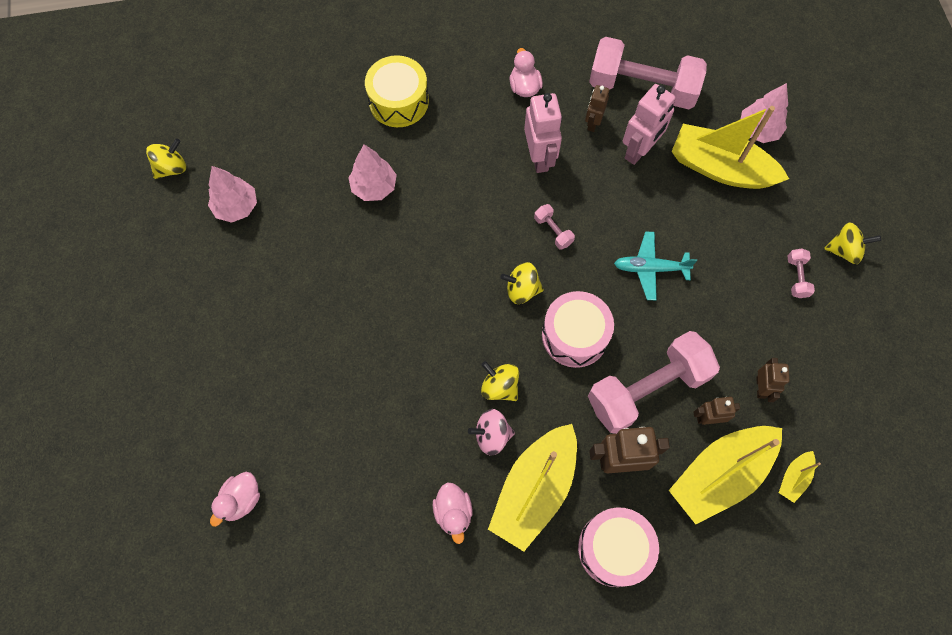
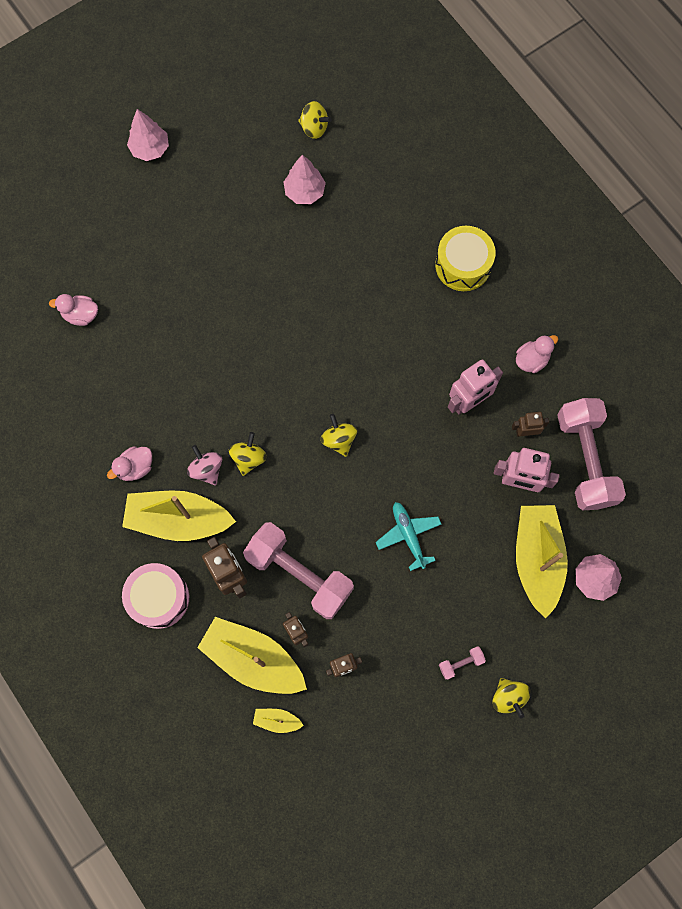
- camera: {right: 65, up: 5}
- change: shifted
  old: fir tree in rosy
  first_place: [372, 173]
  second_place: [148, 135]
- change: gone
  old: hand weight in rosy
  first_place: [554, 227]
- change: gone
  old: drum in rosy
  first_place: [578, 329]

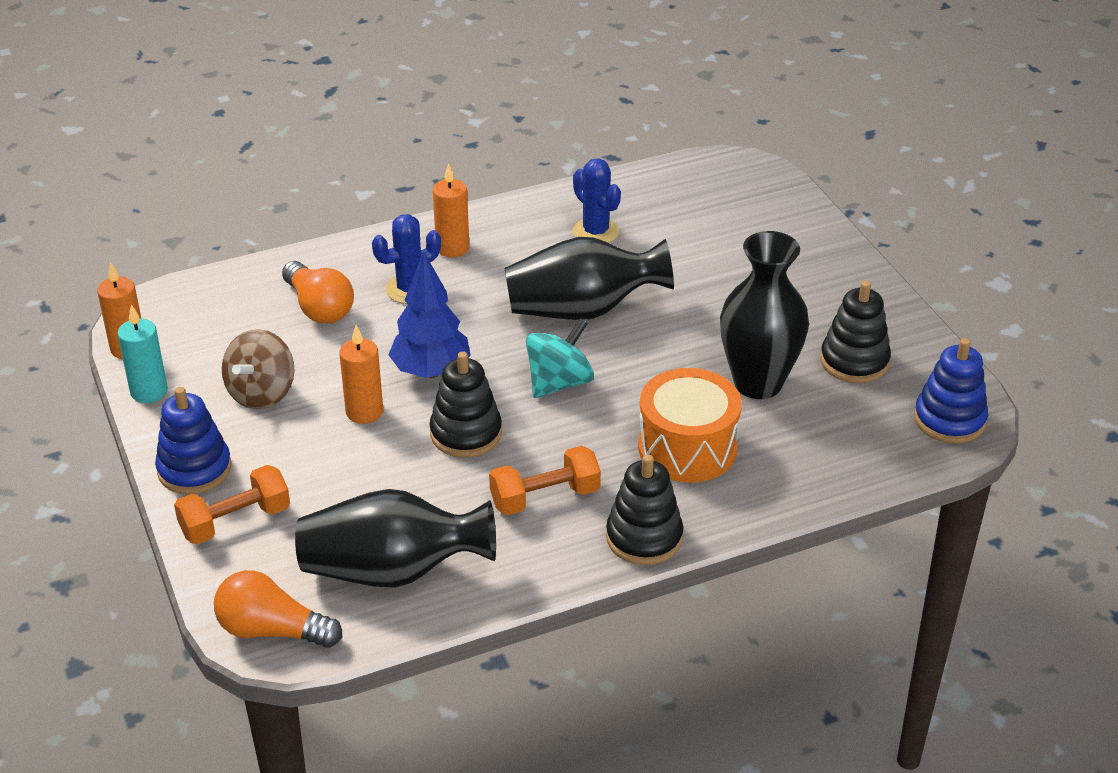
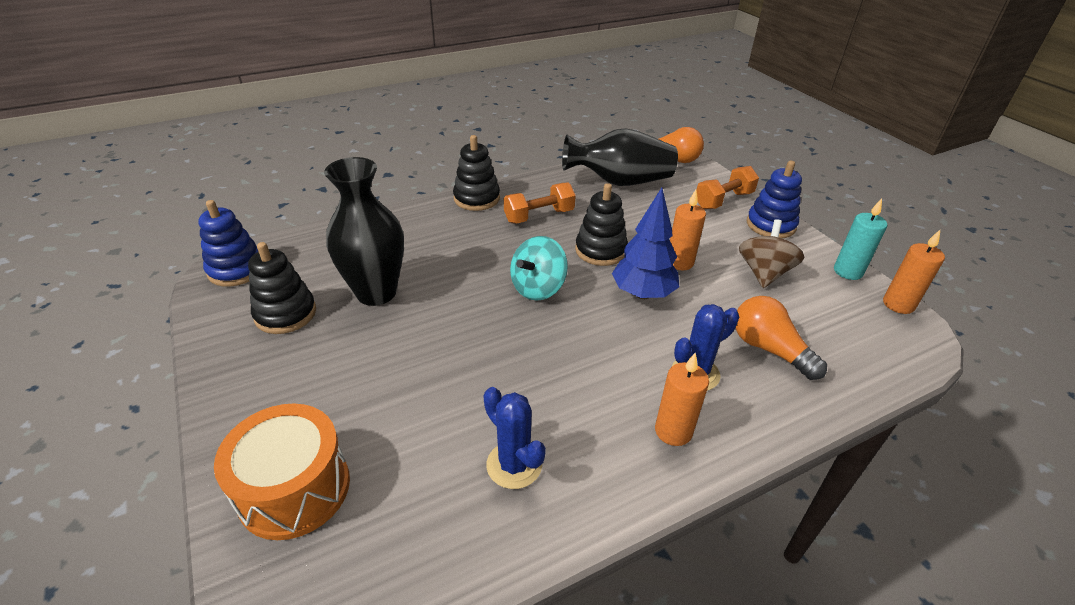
- camera: {right: 175, up: 0}
- change: shifted
  old: drum in bright orange
  first_place: [690, 425]
  second_place: [282, 472]
- change: gone
  old: vase in ebony
  first_place: [589, 278]

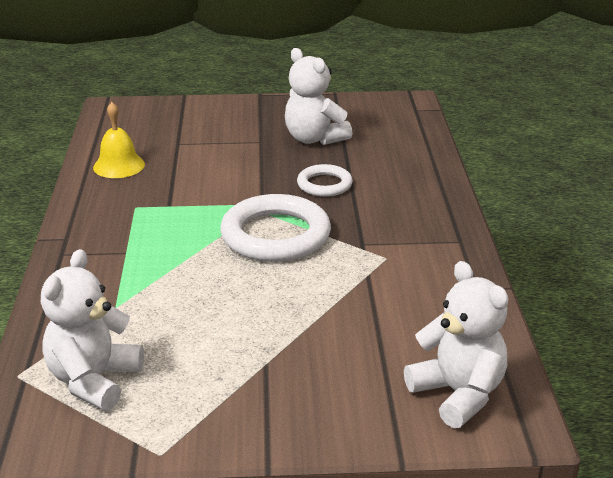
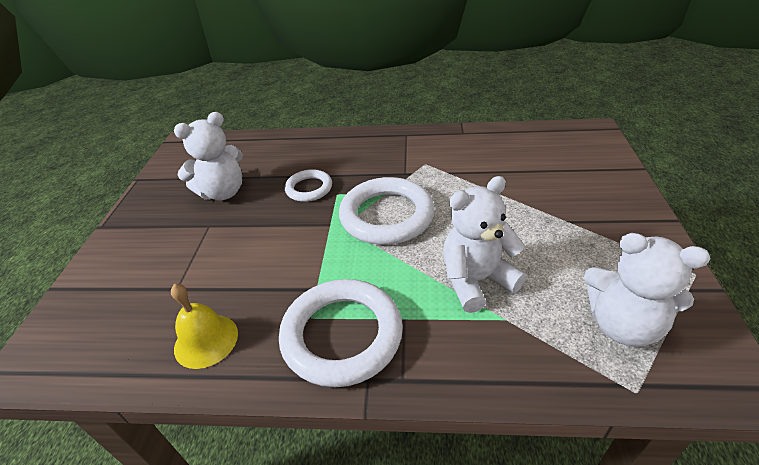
- camera: {right: -80, up: 10}
- change: new
  new: hoop in white
  second_place: [341, 333]
- change: shifted
  old: stuffed bear in white
  first_place: [456, 344]
  second_place: [484, 244]

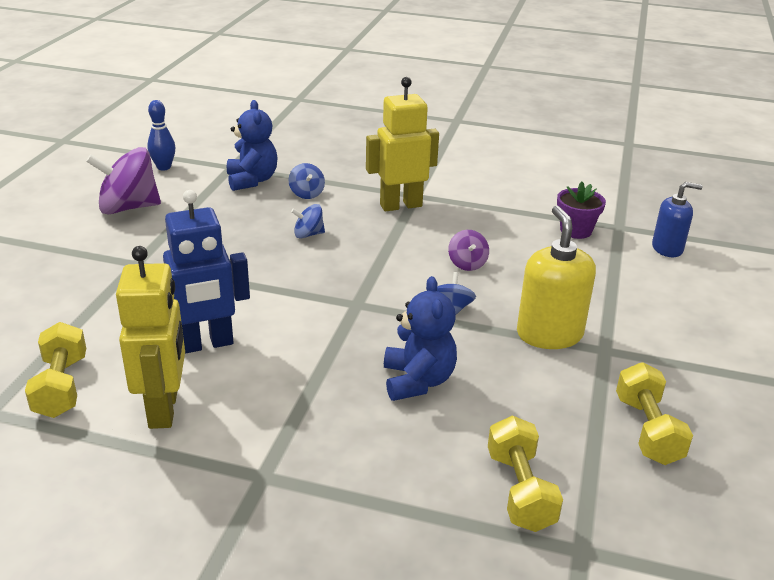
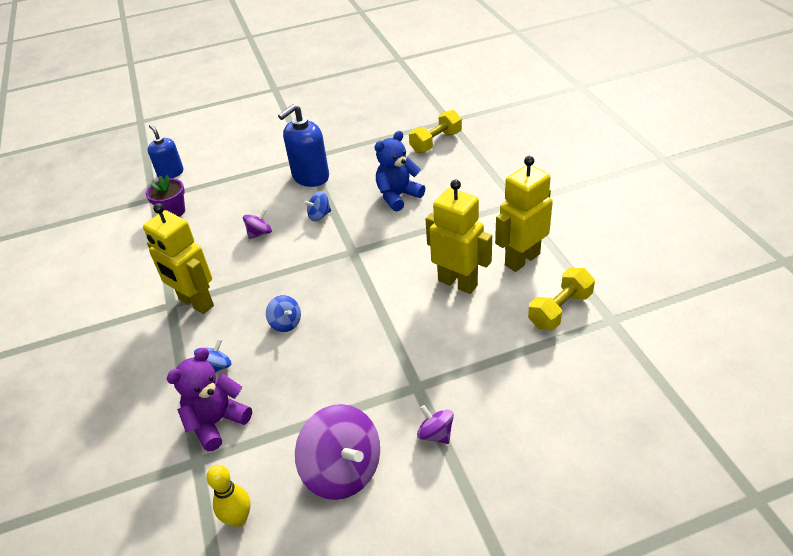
- camera: {right: -120, up: 10}
- change: repainted
  old: stuffed bear in cobalt
  new: stuffed bear in purple
  first_place: [252, 145]
  second_place: [209, 400]
- change: repainted
  old: bowling pin in cobalt
  new: bowling pin in golden
  first_place: [161, 135]
  second_place: [229, 496]
- change: repainted
  old: pump bottle in golden
  new: pump bottle in cobalt
  first_place: [556, 277]
  second_place: [303, 145]
- change: new
  new: toy top in purple
  second_place: [435, 424]
- change: repainted
  old: robot figure in cobalt
  new: robot figure in golden
  first_place: [206, 272]
  second_place: [459, 236]
- change: gone
  old: hand weight in golden
  first_place: [654, 413]

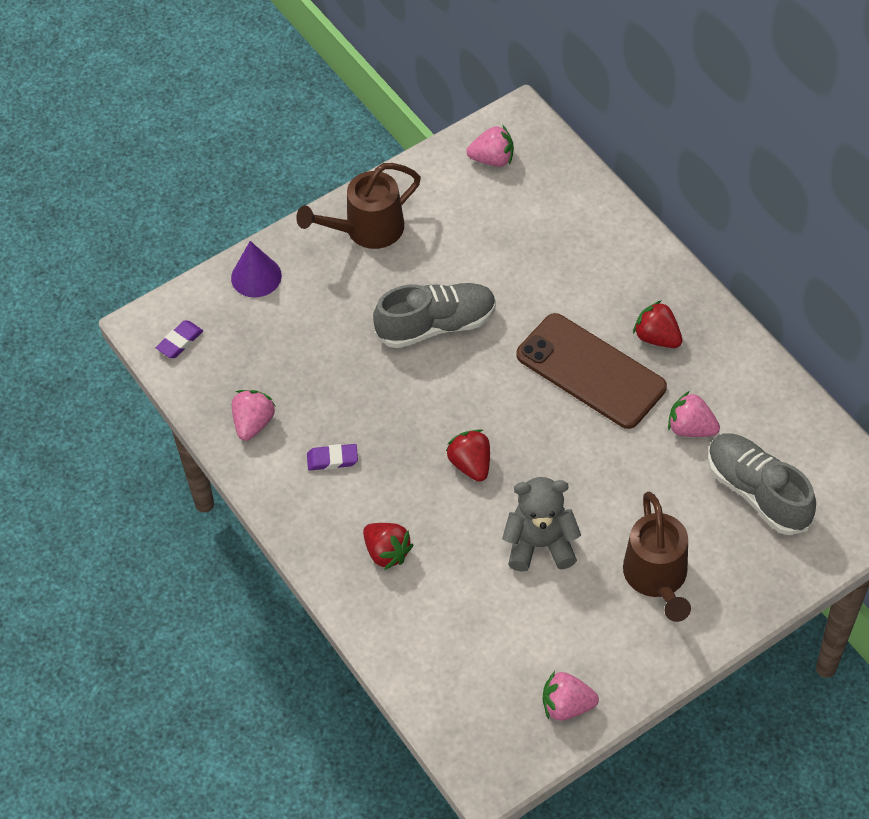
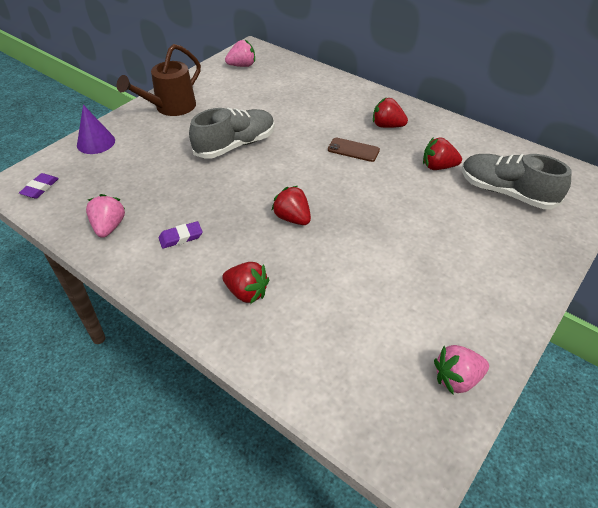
- camera: {right: -20, up: -10}
- change: scaled
  old: smartphone in dark brown
  first_place: [591, 371]
  second_place: [354, 150]
  factor: 0.47
- change: repainted
  old: toy strawberry in rosy
  new: toy strawberry in scarlet
  first_place: [694, 414]
  second_place: [442, 153]
- change: gone
  old: stuffed bear in gray
  first_place: [541, 524]
- change: gone
  old: watering can in dark brown
  first_place: [657, 557]

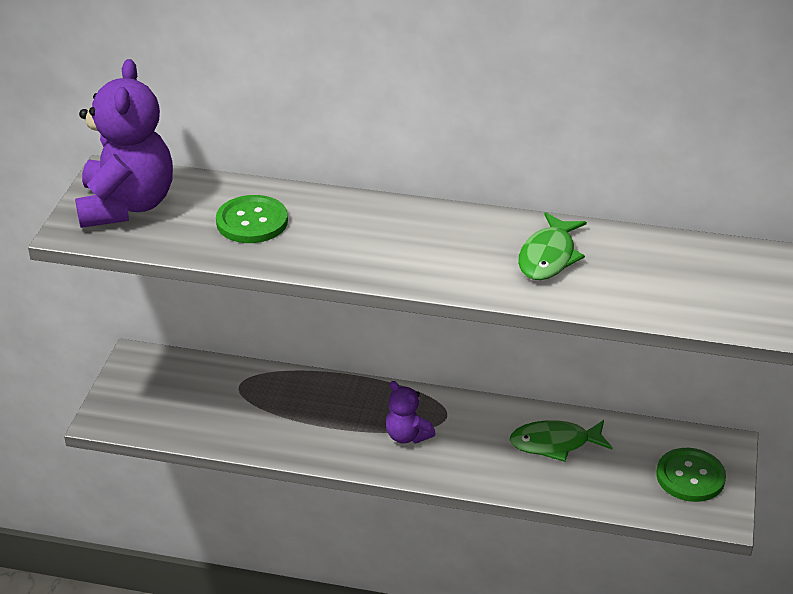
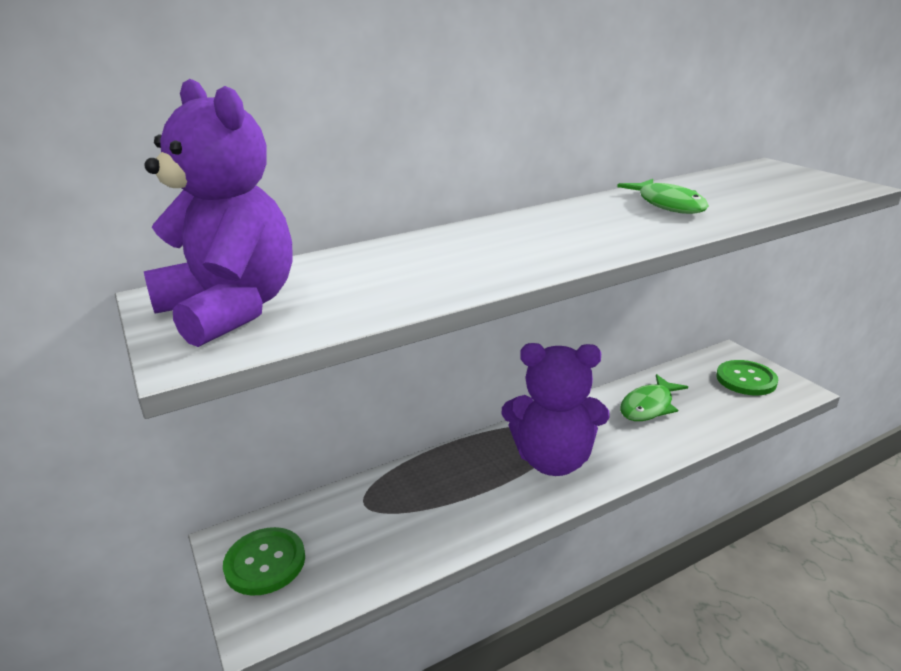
- camera: {right: -40, up: -10}
- change: shifted
  old: shirt button in leaf-green
  first_place: [252, 219]
  second_place: [264, 561]
- change: scaled
  old: stuffed bear in purple
  first_place: [410, 412]
  second_place: [556, 409]
  factor: 2.04

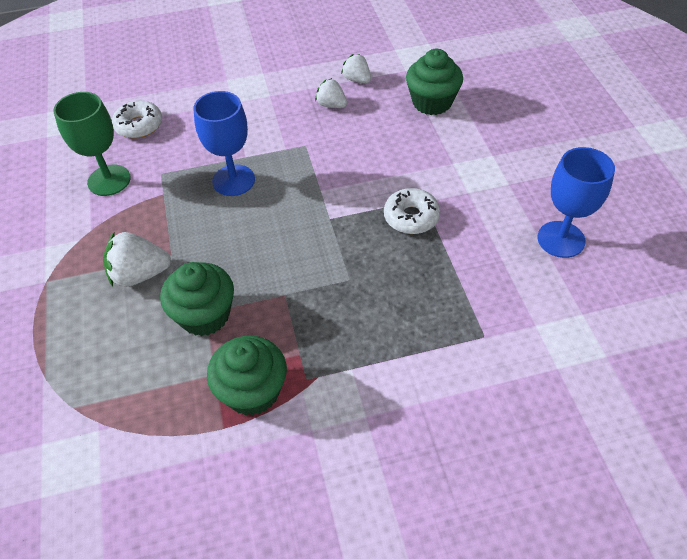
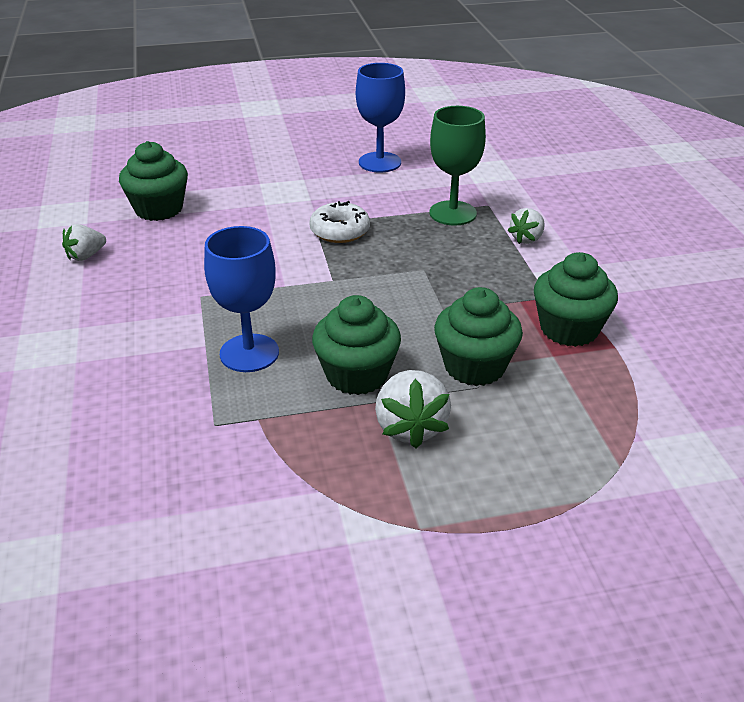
- camera: {right: -90, up: -15}
- change: new
  new: fairy cake in leaf-green
  second_place: [356, 345]
- change: shifted
  old: wine glass in leaf-green
  first_place: [92, 144]
  second_place: [457, 166]
- change: shifted
  old: toy strawberry in white
  first_place: [331, 93]
  second_place: [526, 226]
- change: gone
  old: donut in white
  first_place: [137, 119]

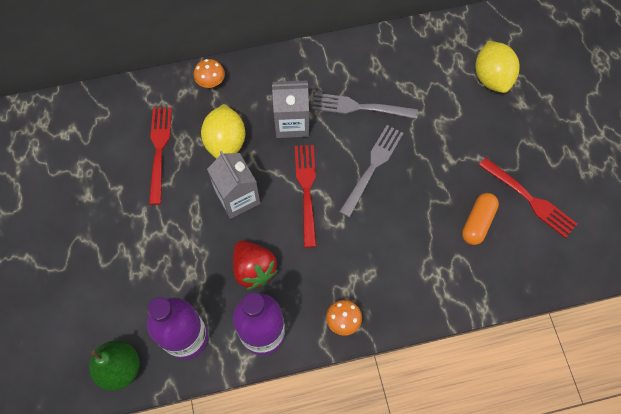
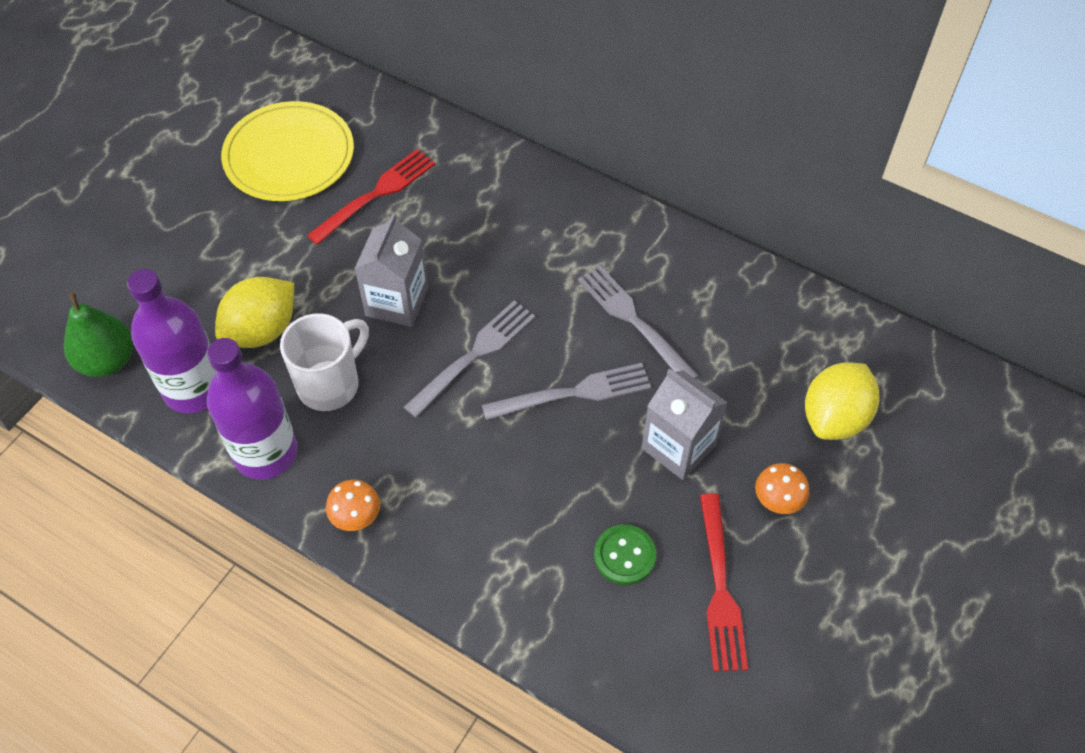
- camera: {right: 45, up: -10}
- change: shifted
  old: toy lemon in golden
  first_place: [223, 131]
  second_place: [254, 312]
- change: new
  new: plate in golden
  second_place: [287, 151]
- change: swapped
  old: toy strawberry in scarlet
  new: tea mug in white
  first_place: [255, 265]
  second_place: [324, 362]
- change: repainted
  old: dinner fork in scarlet
  new: dinner fork in gray
  first_place: [305, 196]
  second_place: [469, 359]
- change: swapped
  old: pill shape in bright orange
  new: shirt button in leaf-green
  first_place: [480, 219]
  second_place: [625, 555]
- change: shifted
  old: milk carton in gray
  first_place: [290, 109]
  second_place: [685, 424]
- change: shifted
  old: toadstool in bright orange
  first_place: [209, 73]
  second_place: [782, 488]

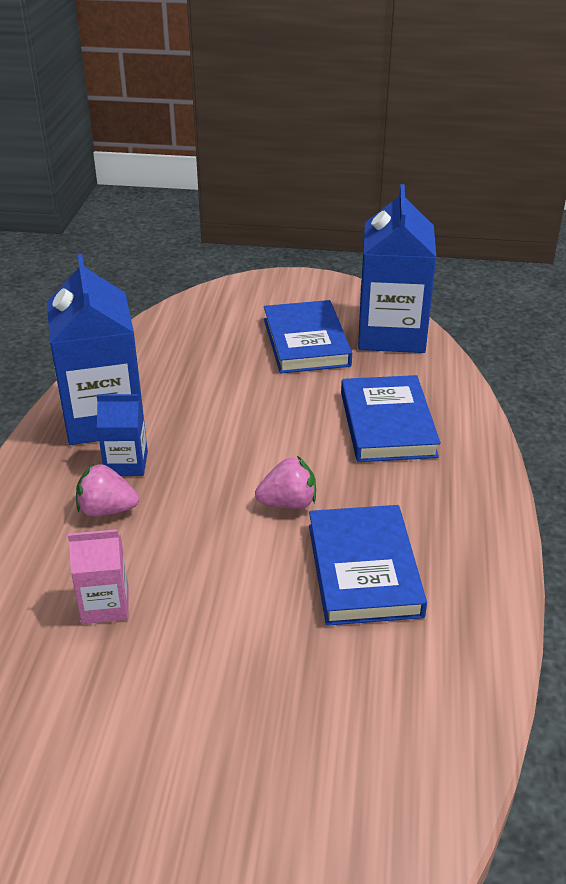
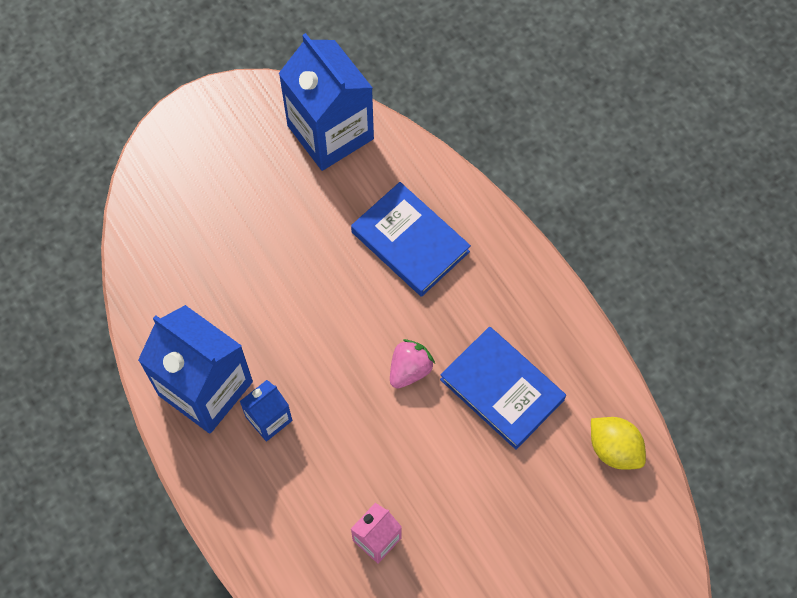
- camera: {right: -40, up: 30}
- change: new
  new: toy lemon in golden
  second_place: [618, 443]
- change: gone
  old: toy strawberry in rosy
  first_place: [107, 490]
- change: gone
  old: hardcover in cobalt
  first_place: [308, 336]

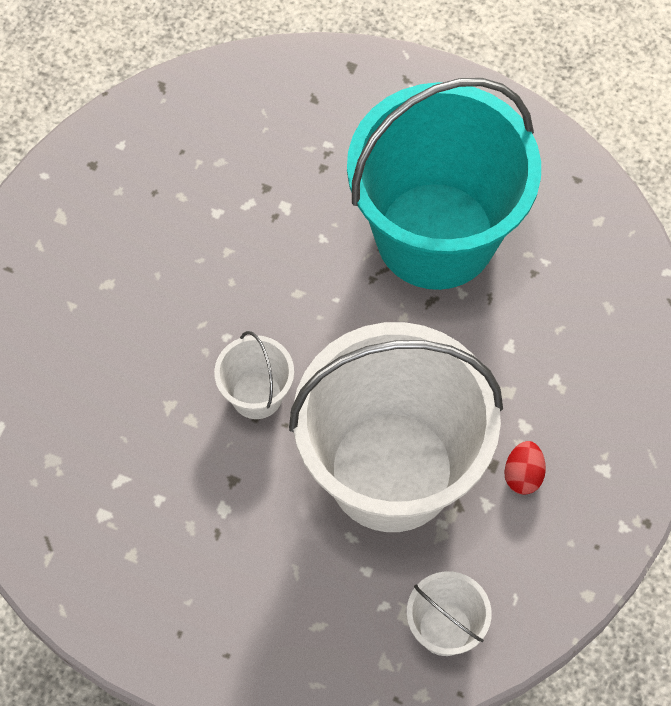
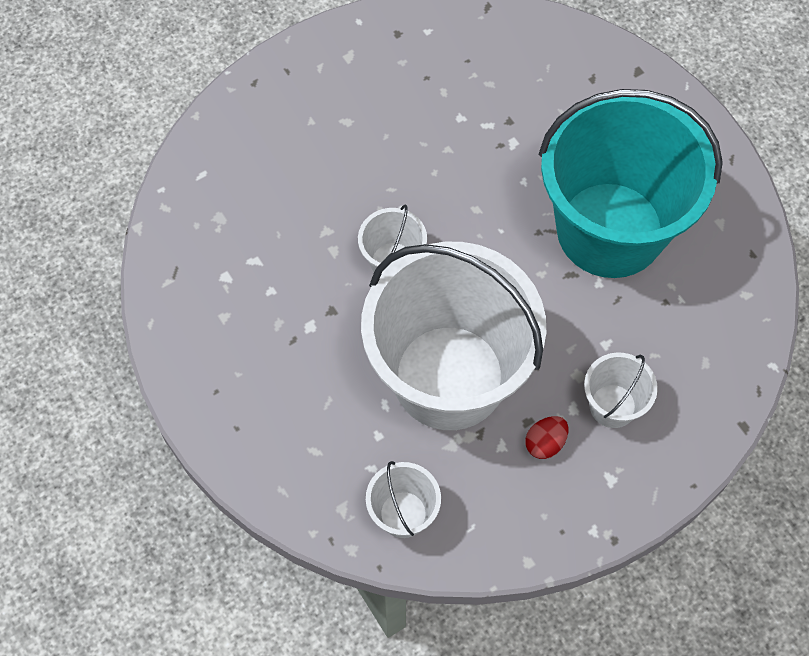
- camera: {right: 35, up: 0}
- change: new
  new: pail in white
  second_place: [621, 390]

